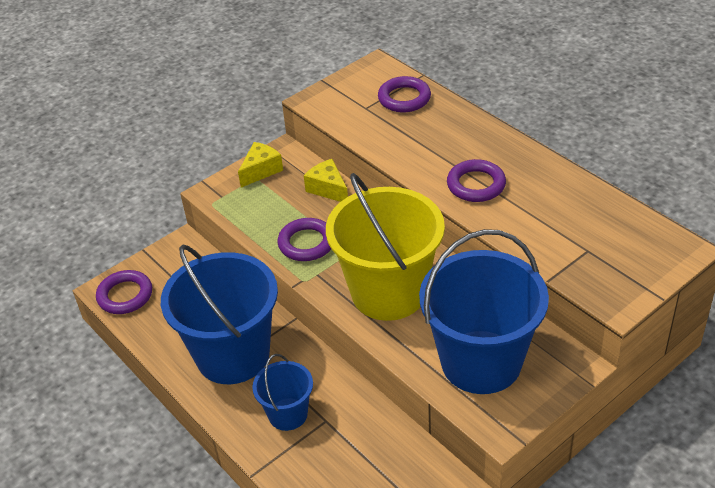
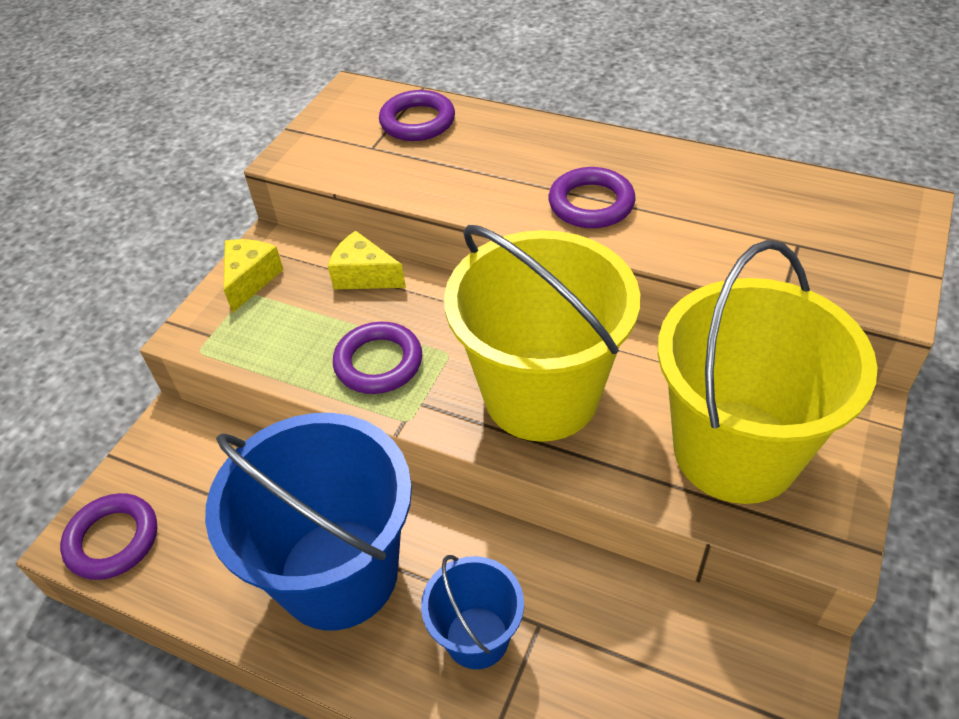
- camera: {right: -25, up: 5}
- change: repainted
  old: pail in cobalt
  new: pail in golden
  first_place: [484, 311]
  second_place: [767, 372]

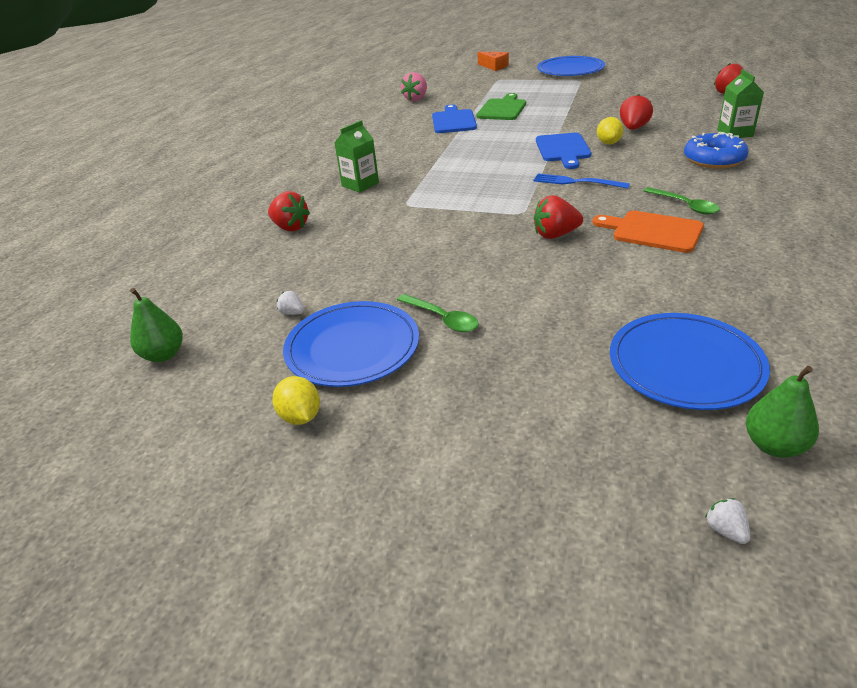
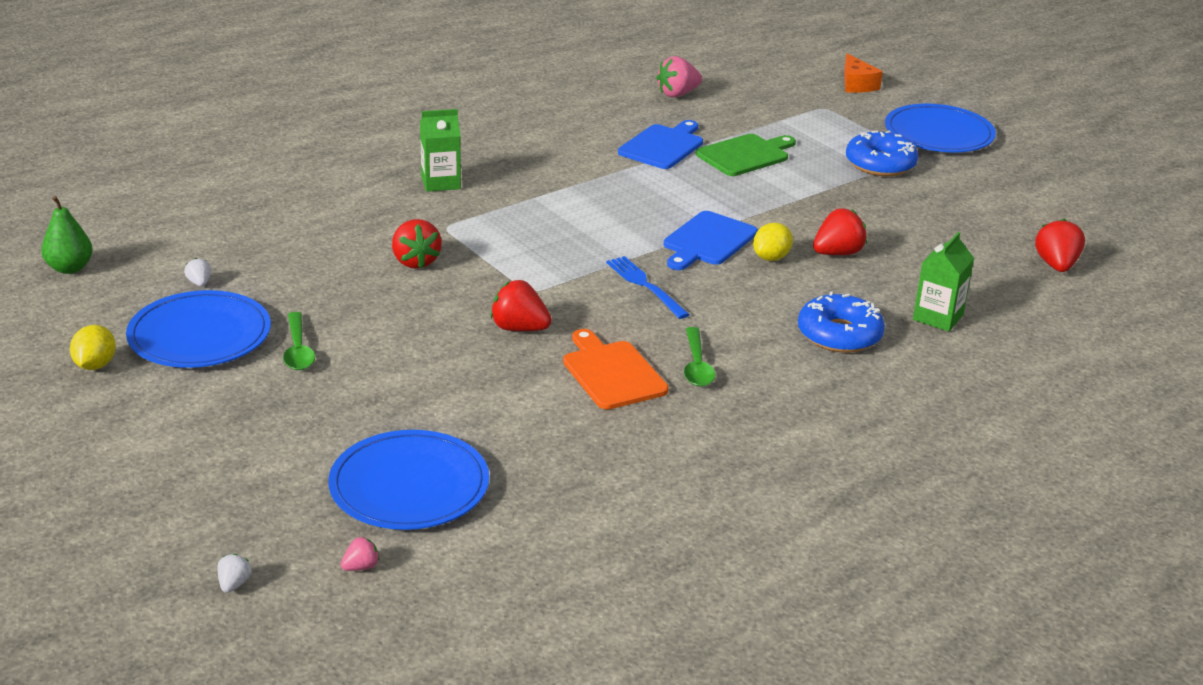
- camera: {right: 30, up: -5}
- change: swapped
  old: toy pear in leaf-green
  new: toy strawberry in rosy
  first_place: [782, 412]
  second_place: [360, 554]
- change: shifted
  old: toy strawberry in scarlet
  first_place: [289, 211]
  second_place: [417, 244]
- change: new
  new: donut in cobalt
  second_place: [882, 153]

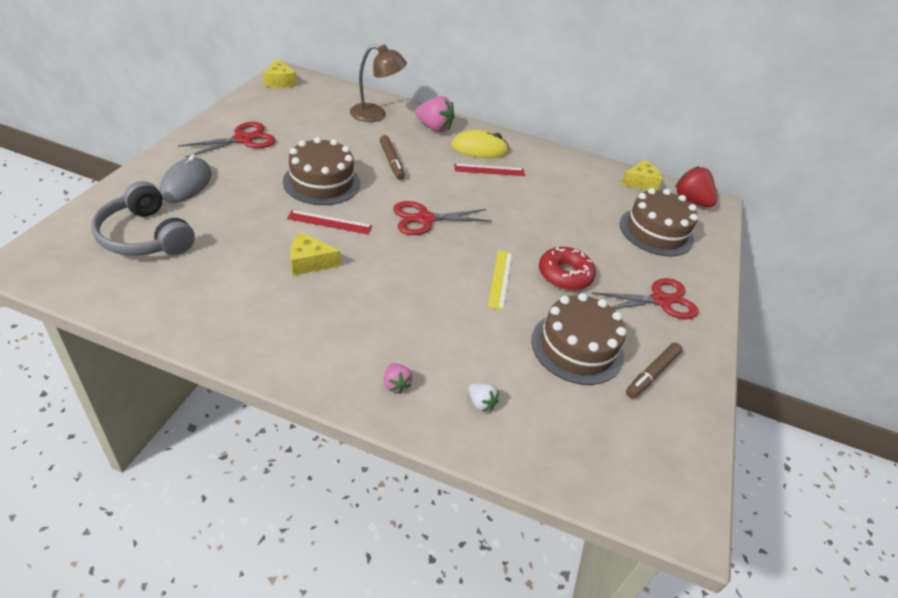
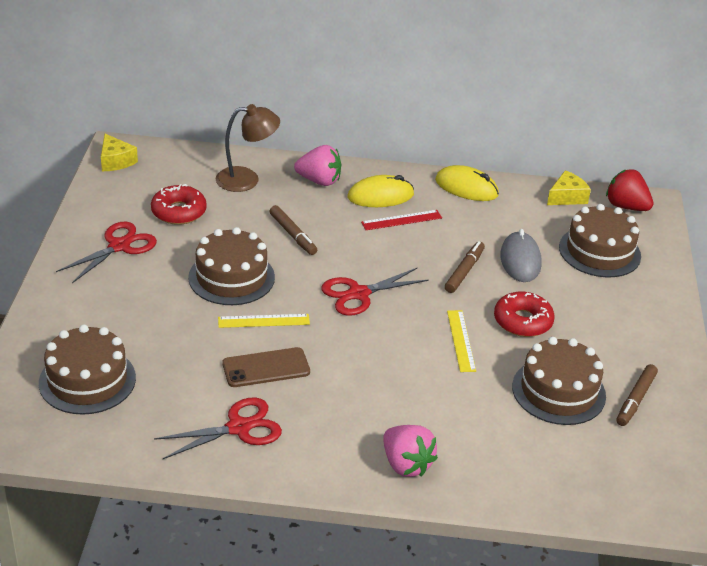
- camera: {right: -10, up: -5}
- change: swapped
  old: over-ear headphones in gray
  new: gateau in dark brown
  first_place: [143, 218]
  second_place: [87, 369]
- change: new
  new: donut in scarlet
  second_place: [179, 204]
- change: shifted
  old: shears in scarlet
  first_place: [645, 298]
  second_place: [218, 428]
- change: repainted
  old: ruler in scarlet
  new: ruler in golden
  first_place: [329, 222]
  second_place: [264, 321]
- change: swapped
  old: cheese in golden
  new: smartphone in dark brown
  first_place: [315, 253]
  second_place: [266, 367]
- change: scaled
  old: toy strawberry in rosy
  first_place: [398, 378]
  second_place: [410, 451]
  factor: 1.89
- change: new
  new: PC mouse in golden
  second_place: [467, 183]
- change: new
  new: marker pen in dark brown
  second_place: [465, 267]
- change: shifted
  old: PC mouse in gray
  first_place: [185, 178]
  second_place: [521, 255]
- change: gone
  old: toy strawberry in white
  first_place: [483, 397]

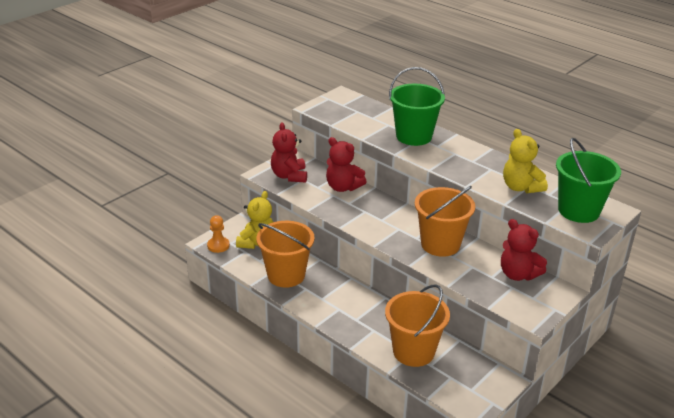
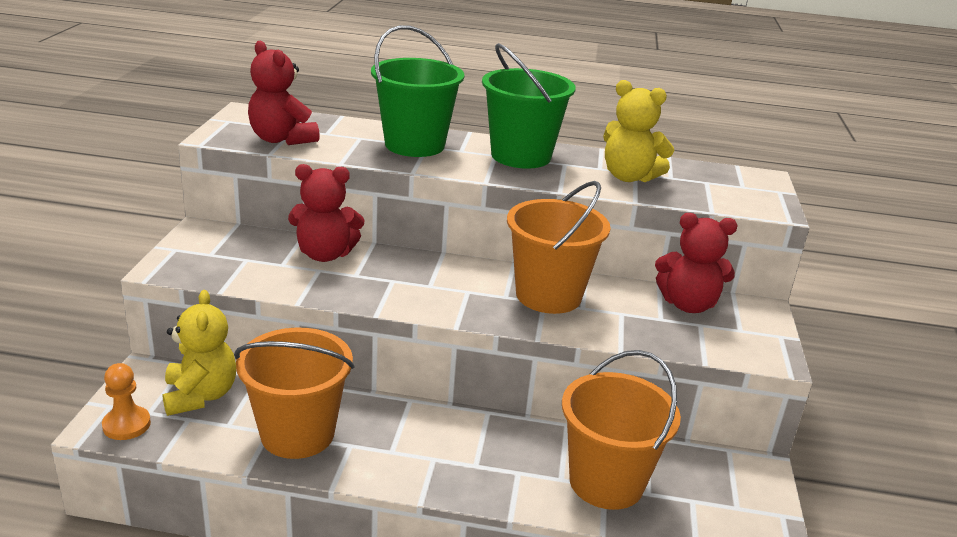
- camera: {right: -35, up: -5}
- change: shifted
  old: stuffed bear in scarlet
  first_place: [289, 152]
  second_place: [284, 93]
- change: shifted
  old: pail in leaf-green
  first_place: [588, 180]
  second_place: [529, 106]

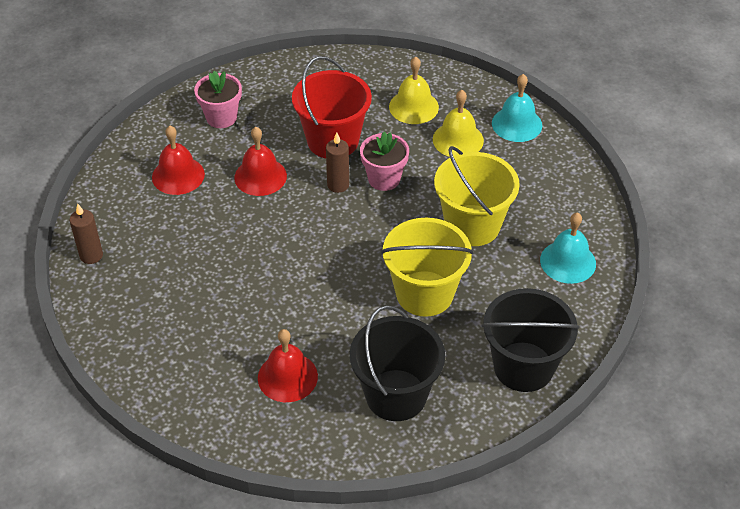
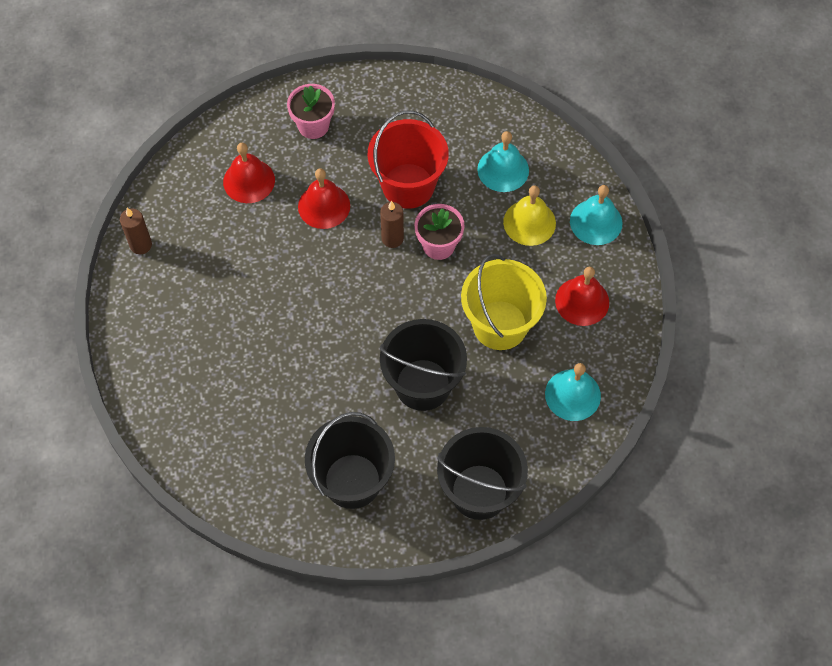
- camera: {right: 20, up: 15}
- change: repainted
  old: pail in golden
  new: pail in ebony
  first_place: [427, 267]
  second_place: [423, 365]
- change: repainted
  old: hand bell in golden
  new: hand bell in teal
  first_place: [414, 90]
  second_place: [503, 161]
- change: shifted
  old: hand bell in scarlet
  first_place: [288, 365]
  second_place: [582, 296]

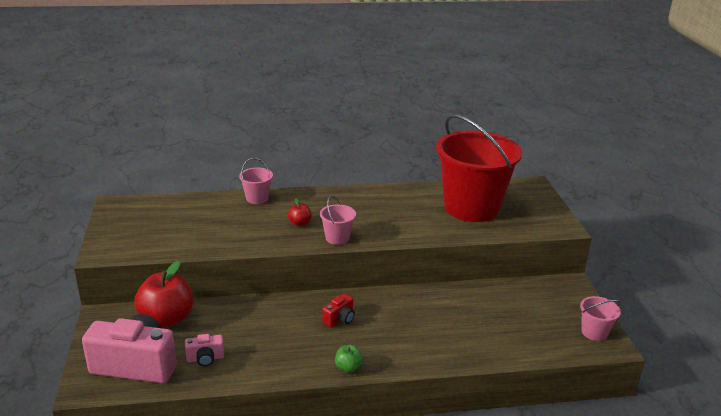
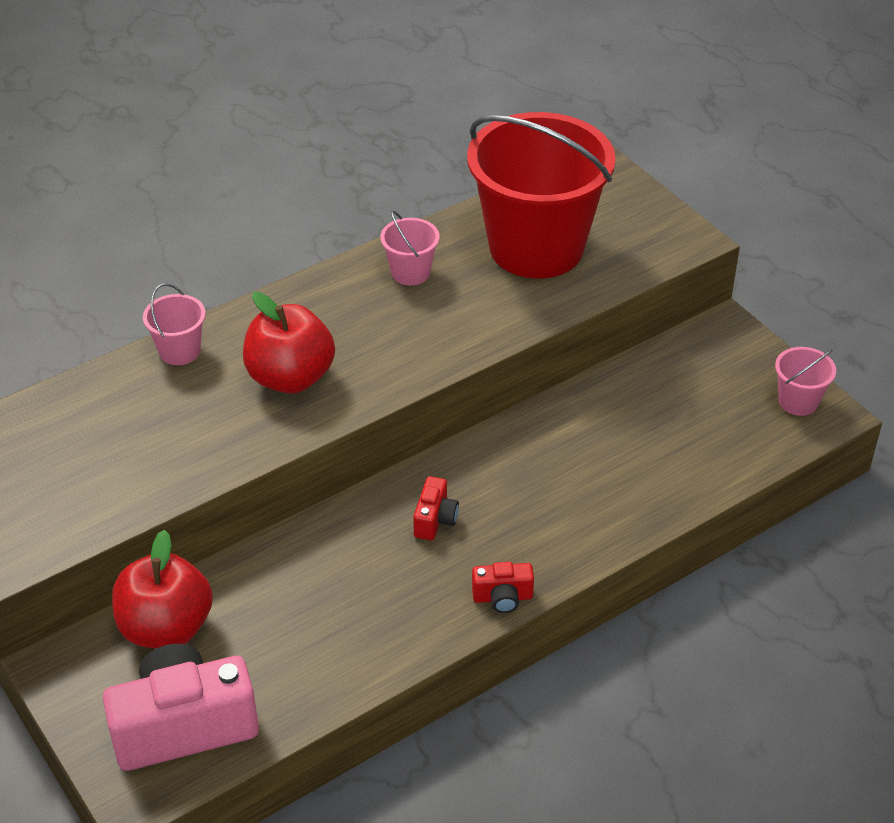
- camera: {right: -25, up: 15}
- change: scaled
  old: apple in scarlet
  first_place: [300, 212]
  second_place: [289, 343]
  factor: 2.15
- change: shifted
  old: pail in rosy
  first_place: [338, 220]
  second_place: [410, 248]
- change: swapped
  old: apple in leaf-green
  new: photo camera in scarlet
  first_place: [349, 359]
  second_place: [503, 587]
- change: gone
  old: photo camera in rosy
  first_place: [204, 350]

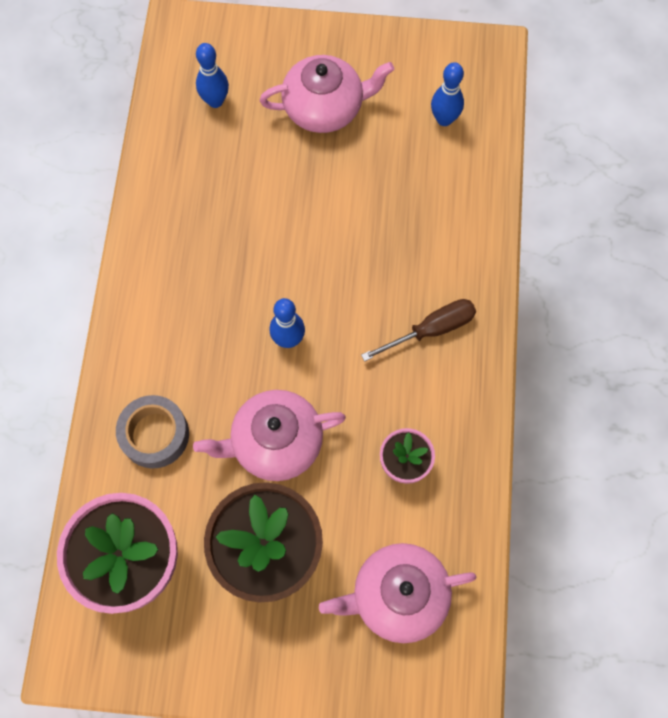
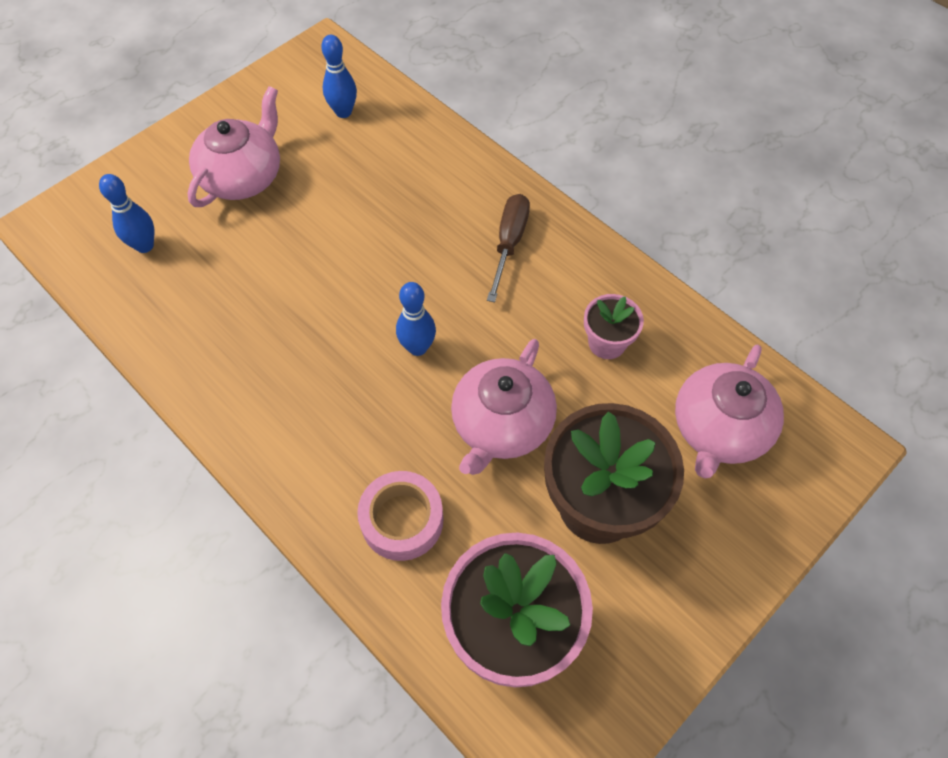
- camera: {right: -50, up: -10}
- change: repainted
  old: tape in gray
  new: tape in rosy
  first_place: [152, 432]
  second_place: [400, 516]

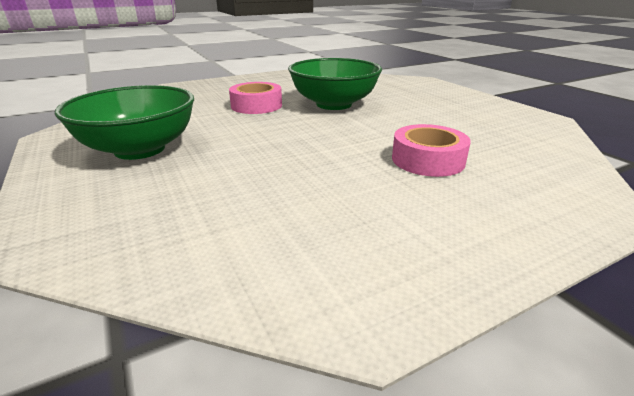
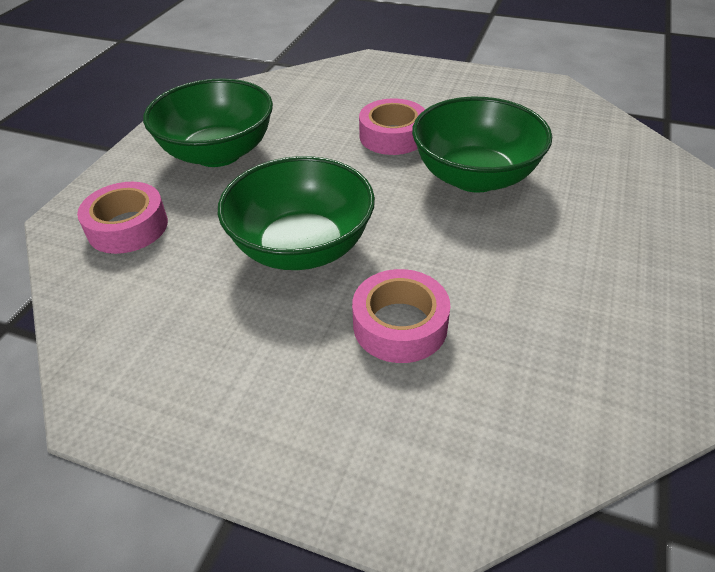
- camera: {right: 50, up: 15}
- change: new
  new: tape in rosy
  second_place: [122, 218]
- change: new
  new: serving bowl in leaf-green
  second_place: [296, 213]

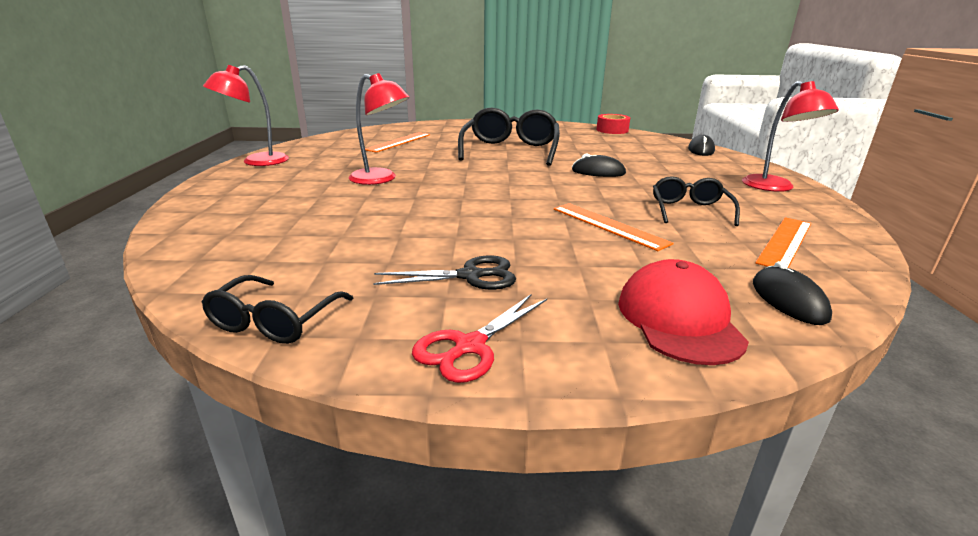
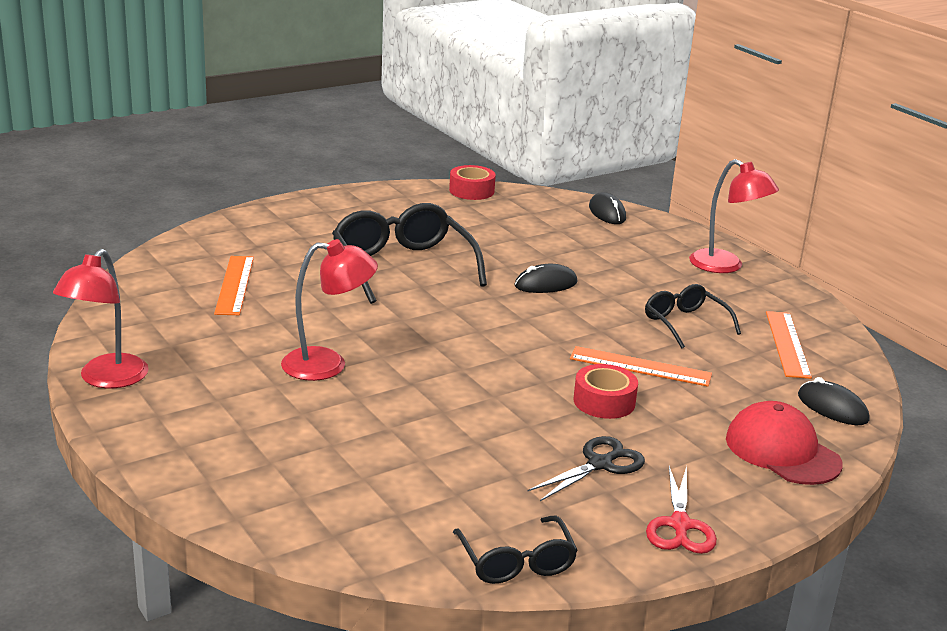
- camera: {right: -35, up: 0}
- change: new
  new: tape in scarlet
  second_place: [605, 391]

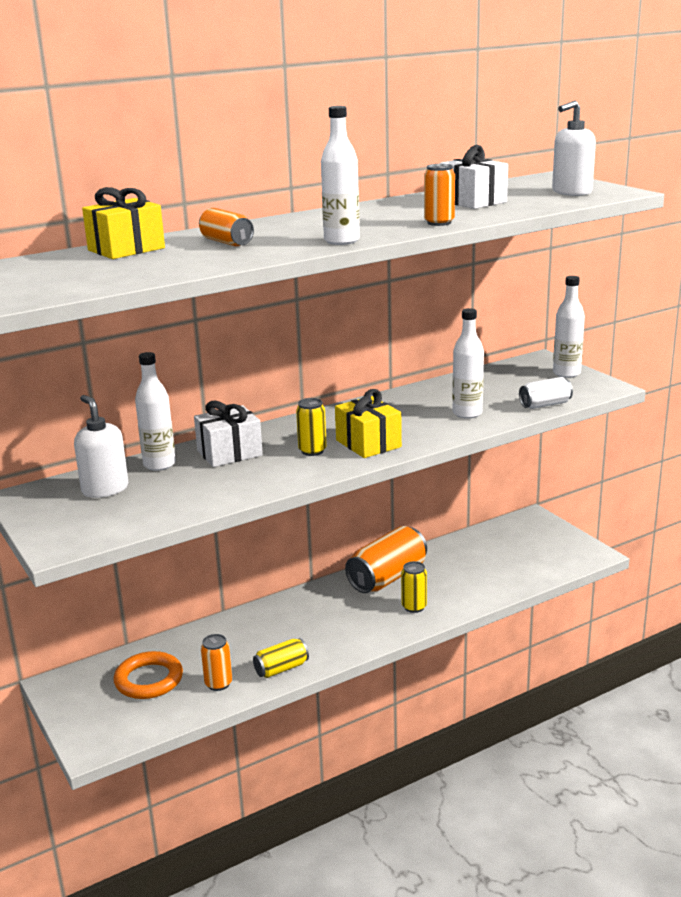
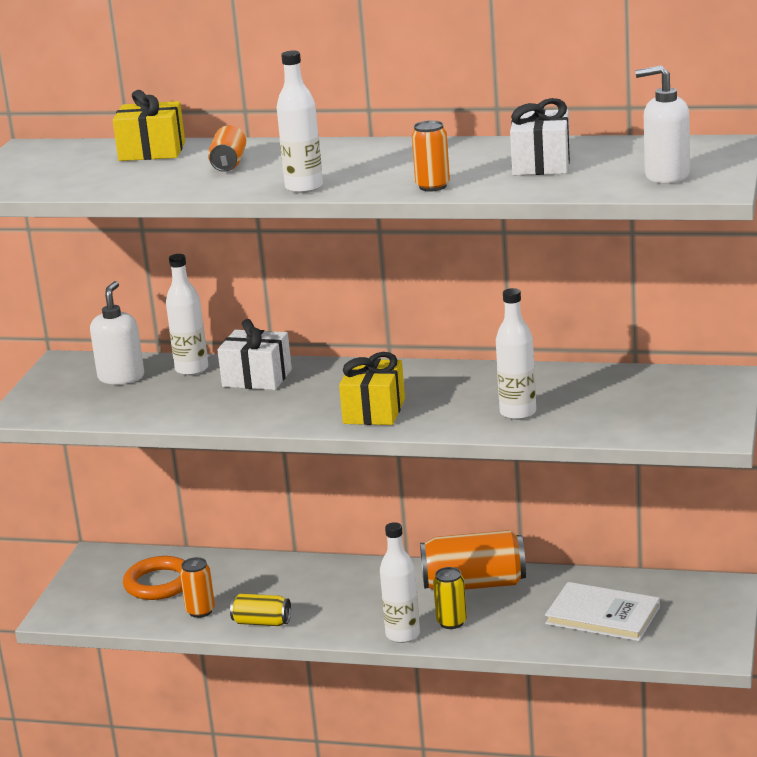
- camera: {right: 45, up: 0}
- change: shifted
  old: drink bottle in white
  first_place: [569, 327]
  second_place: [400, 582]
- change: new
  new: hardcover in white
  second_place: [602, 611]
- change: gone
  old: soda can in golden
  first_place: [311, 427]
- change: gone
  old: soda can in white
  first_place: [546, 393]

